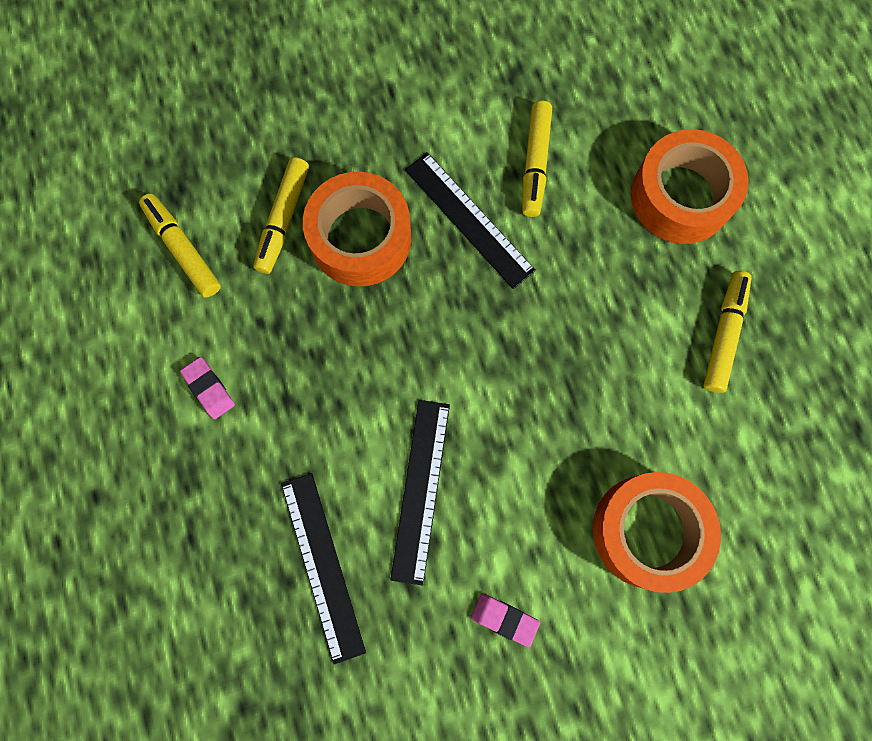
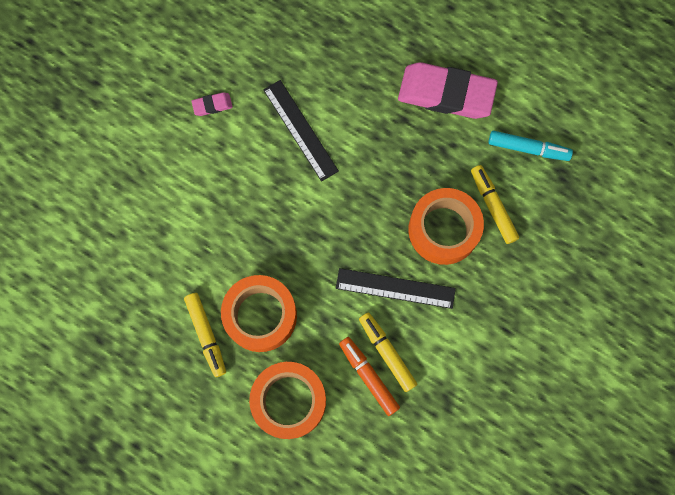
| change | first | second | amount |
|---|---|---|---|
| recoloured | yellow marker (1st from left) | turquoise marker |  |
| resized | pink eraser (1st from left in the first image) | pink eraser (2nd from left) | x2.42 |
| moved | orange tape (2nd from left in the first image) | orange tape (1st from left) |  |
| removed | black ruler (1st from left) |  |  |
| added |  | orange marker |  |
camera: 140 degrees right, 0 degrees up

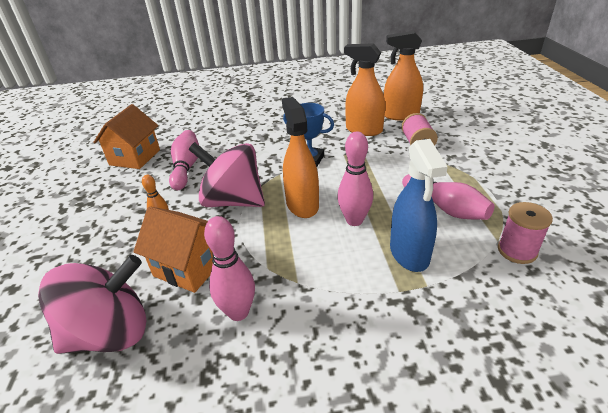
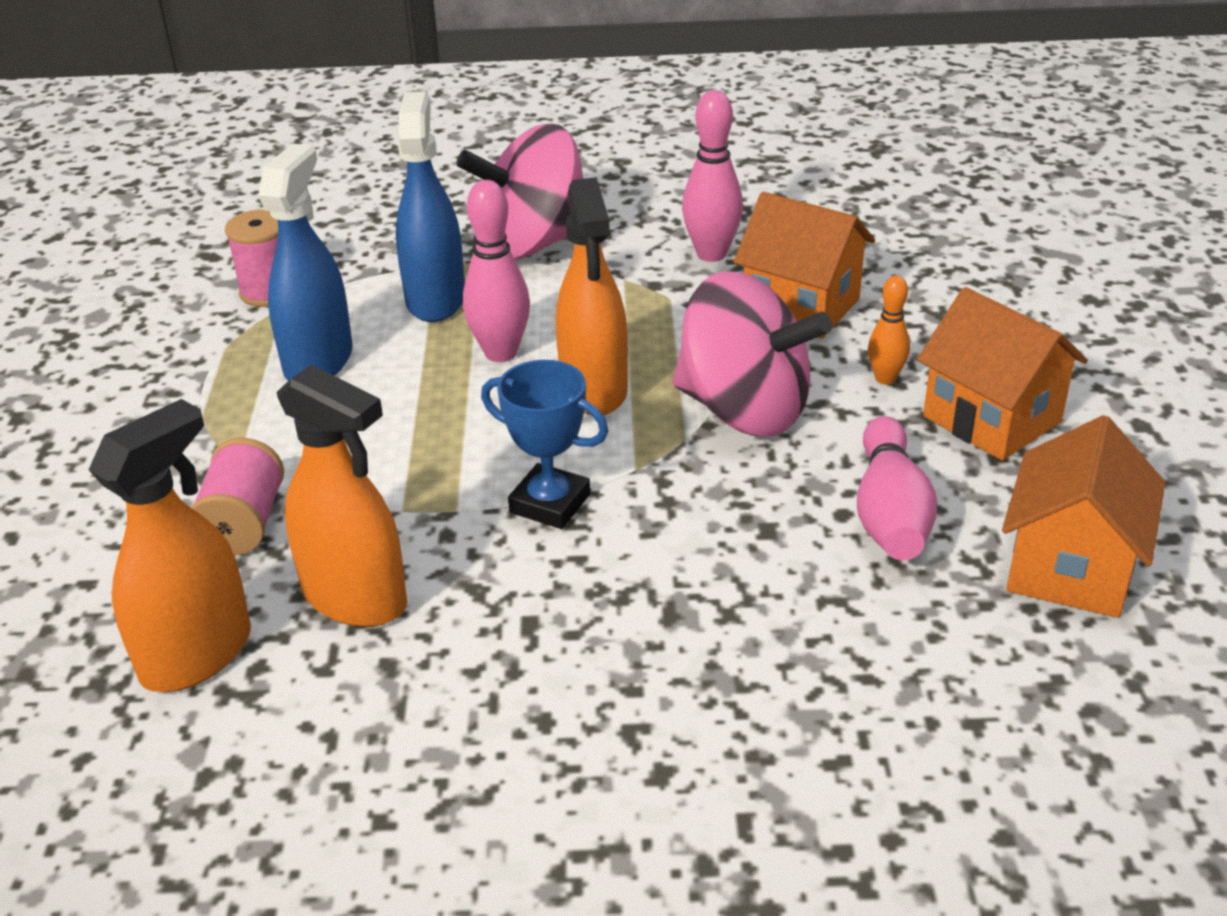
| change | first | second | amount |
|---|---|---|---|
| turned | orange spray bottle (3rd from left in the first image) | orange spray bottle (1st from left) | 60 degrees counterclockwise |
| replaced | pink bowling pin (4th from left) | blue spray bottle (1st from left) |  |
| moved | pink spinning top (1st from left) |  |  |
| added |  | orange house (2nd from left) |  |
camera: 175 degrees left, 0 degrees up

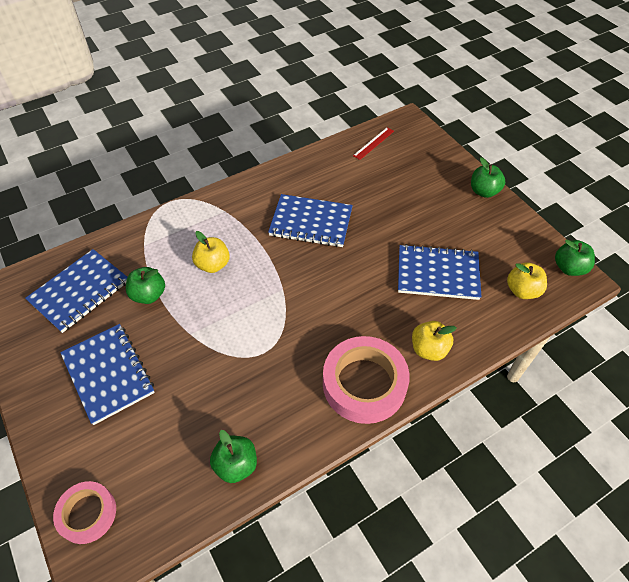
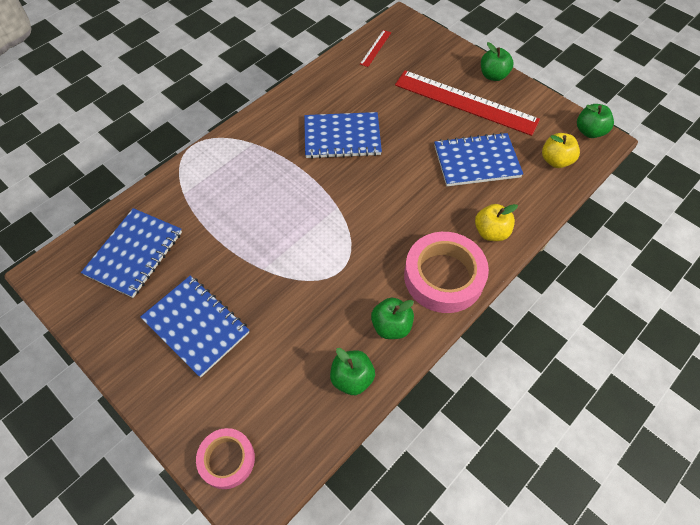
| change | first | second | amount |
|---|---|---|---|
| removed | yellow apple (1st from left) |  |  |
| moved | green apple (1st from left in the first image) | green apple (2nd from left) |  |
| added |  | red ruler (2nd from left) |  |
camera: 15 degrees left, 5 degrees up

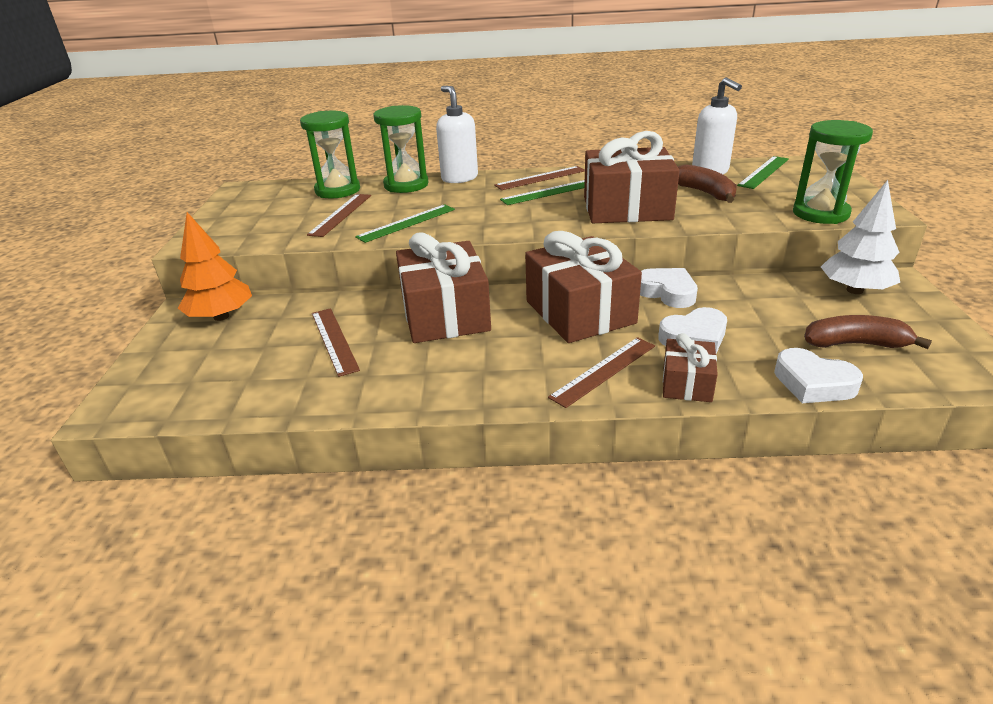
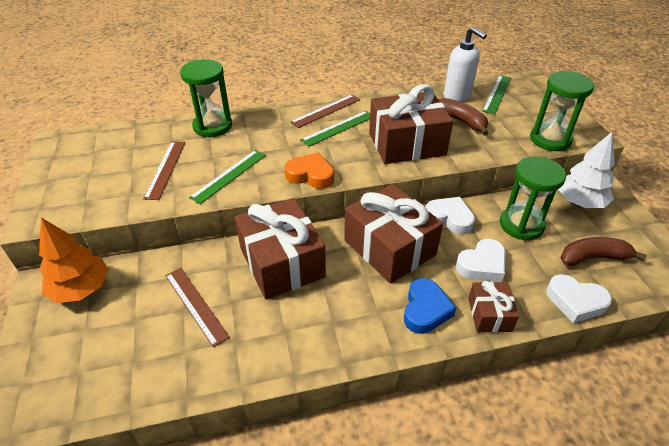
| change | first | second | amount |
|---|---|---|---|
| removed | white soap dispenser (1st from left) |  |  |
| moved | green hourglass (1st from left in the first image) | green hourglass (2nd from left) |  |
| replaced | brown ruler (4th from left) | blue heart |  |
| added |  | orange heart |  |
camera: 15 degrees left, 10 degrees up

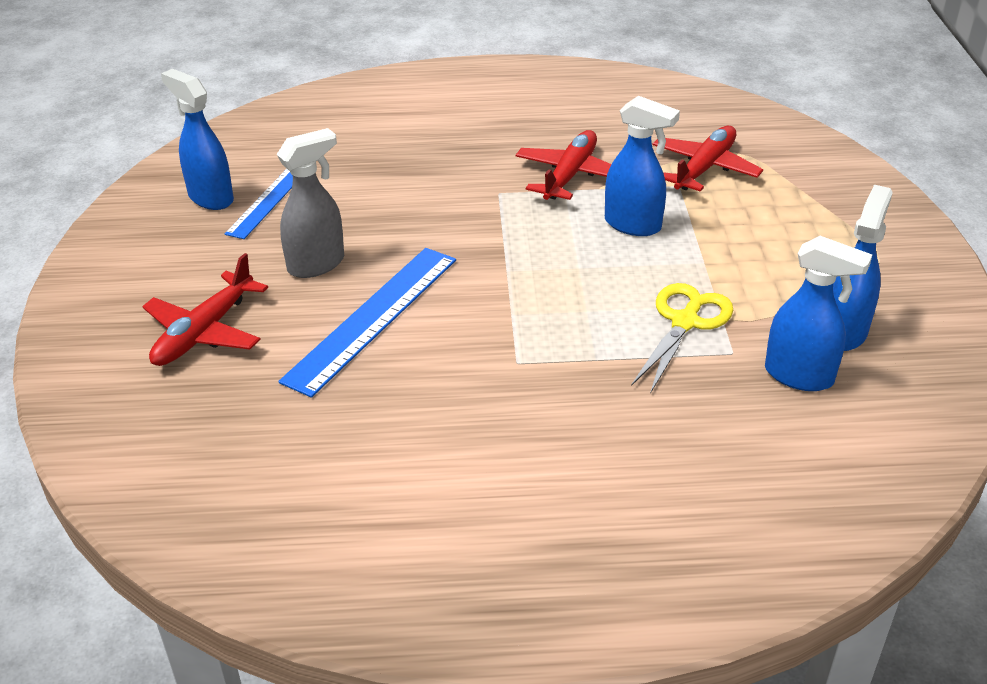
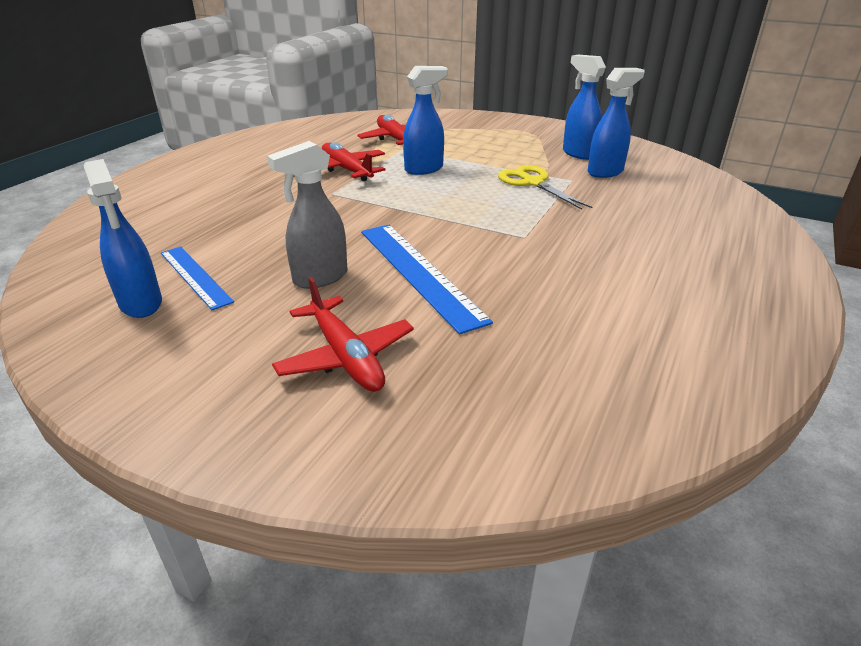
| change | first | second | amount |
|---|---|---|---|
| turned | blue spray bottle (1st from left) |  | 105 degrees counterclockwise |
| turned | grey spray bottle |  | 120 degrees counterclockwise |
camera: 60 degrees left, 5 degrees down

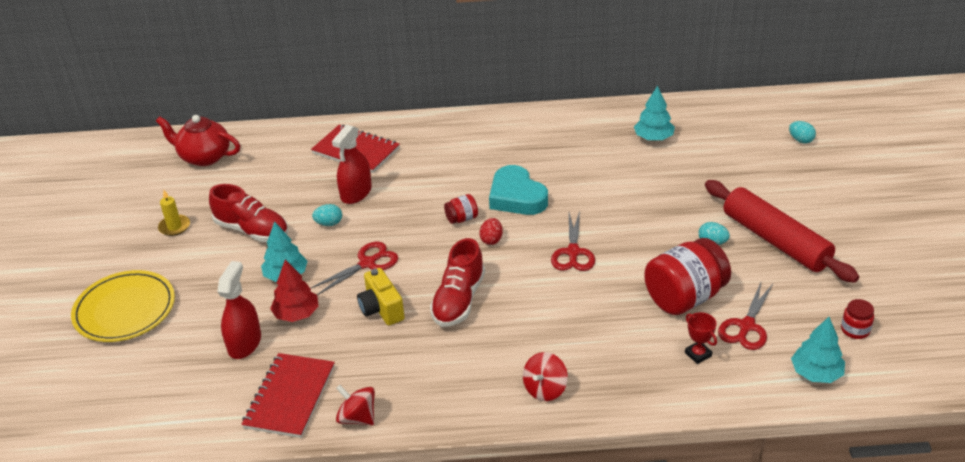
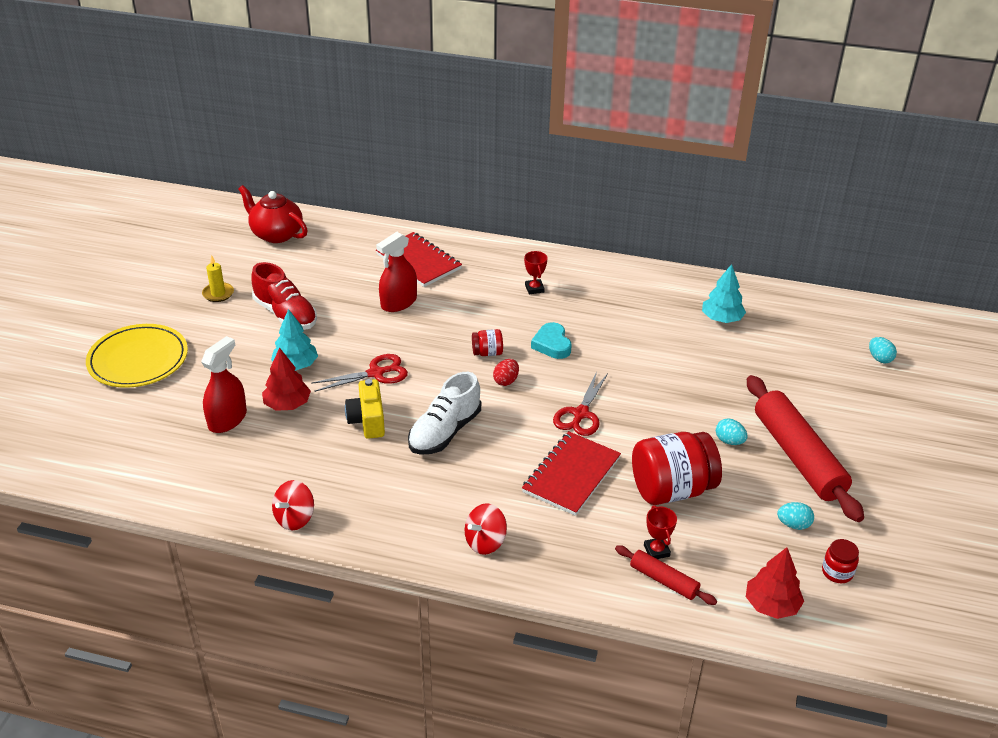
| change | first | second | amount |
|---|---|---|---|
| resized | turquoise heart |  | x0.65 |
| moved | turquoise egg (1st from left in the first image) | turquoise egg (2nd from left) |  |
| recoloured | red shoe (2nd from left) | white shoe |  |
| removed | red scissors (3rd from left) |  |  |
| recoloured | turquoise tree (3rd from left) | red tree (2nd from left) |  |
| moved | red notebook (1st from left in the first image) | red notebook (2nd from left) |  |
| turned | red spinning top (1st from left) |  | 105 degrees counterclockwise |
| added |  | red trophy (1st from left) |  |
| added |  | red rolling pin (1st from left) |  |
camera: 15 degrees right, 0 degrees up

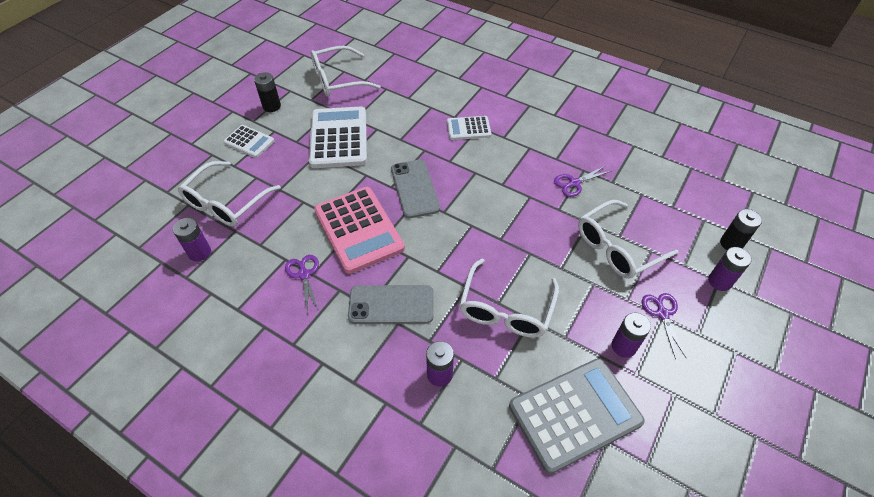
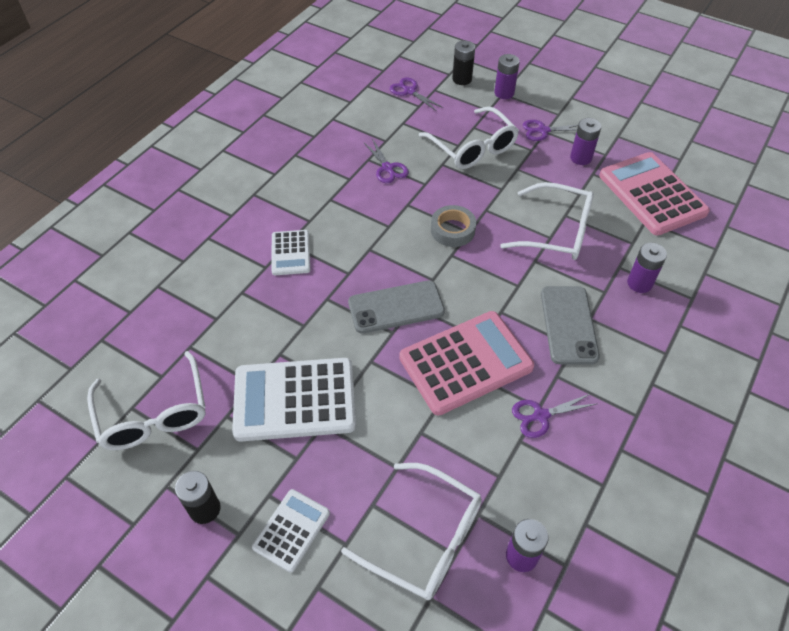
| change | first | second | amount |
|---|---|---|---|
| recoloured | grey calculator | pink calculator (2nd from left) |  |
| added |  | purple scissors (2nd from left) |  |
| added |  | grey tape |  |
camera: 90 degrees left, 0 degrees up

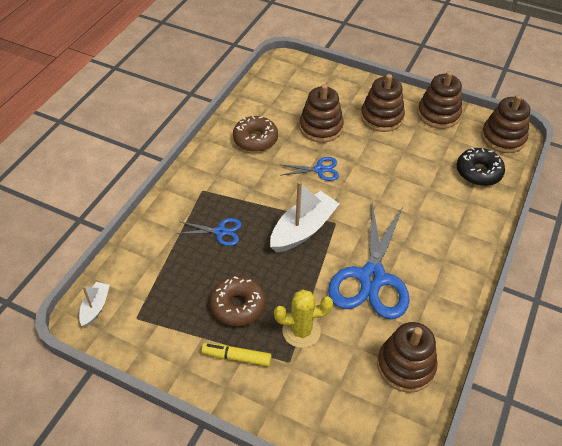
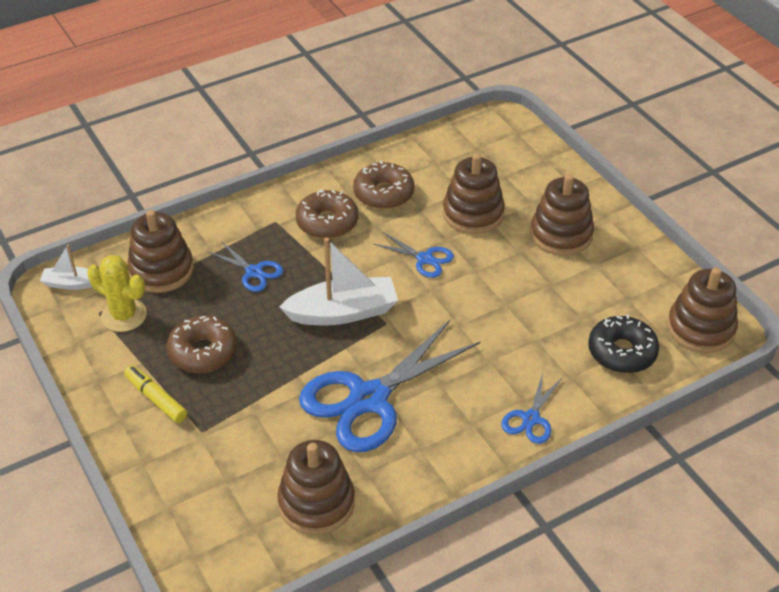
| change | first | second | amount |
|---|---|---|---|
| moved | brown stacking toy (4th from left in the first image) | brown stacking toy (1st from left) |  |
| turned | white boat (1st from left) |  | 135 degrees counterclockwise |
| moved | yellow cactus |  |  |
| added |  | brown donut (2nd from left) |  |
| added |  | blue scissors (4th from left) |  |
camera: 35 degrees right, 5 degrees down

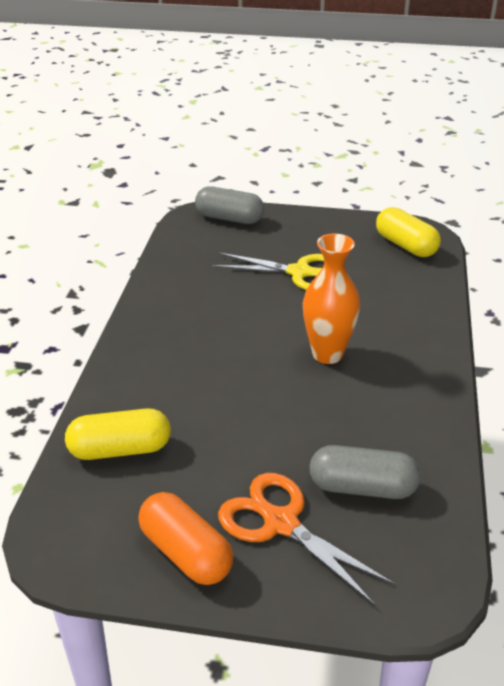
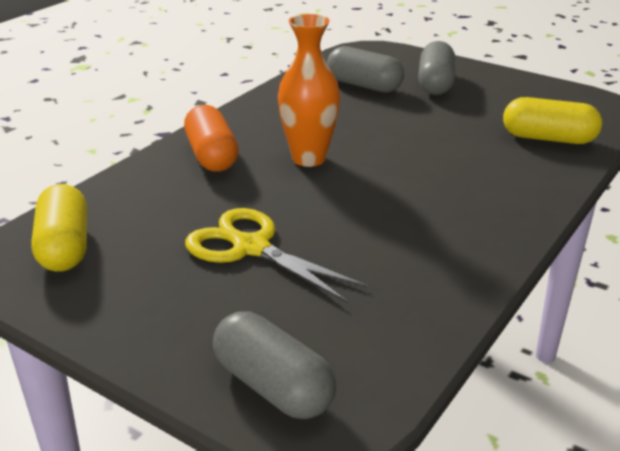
| change | first | second | amount |
|---|---|---|---|
| replaced | orange scissors | grey capsule (3rd from left) |  |
| moved | orange capsule |  |  |
camera: 155 degrees left, 5 degrees down

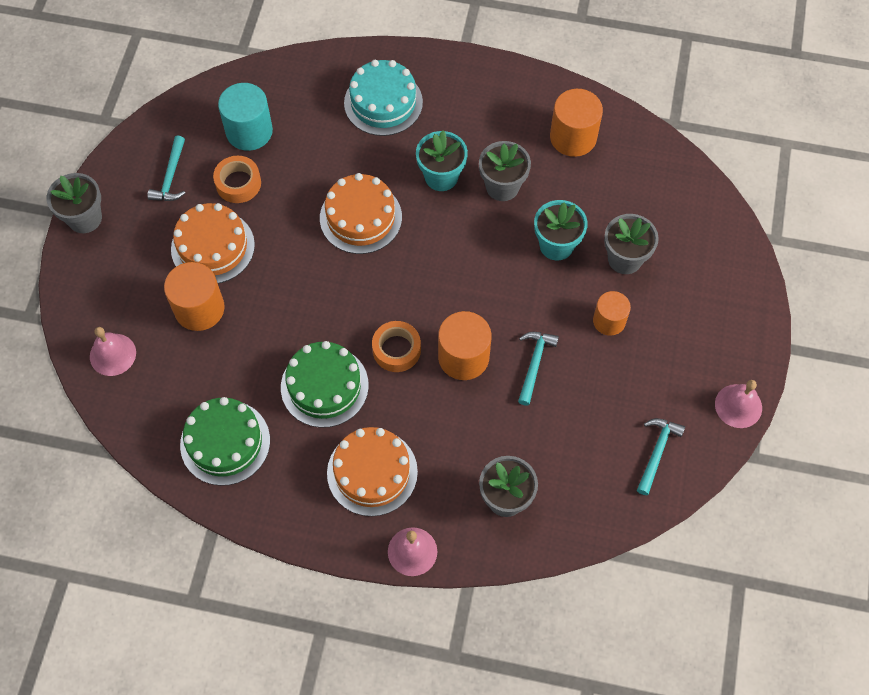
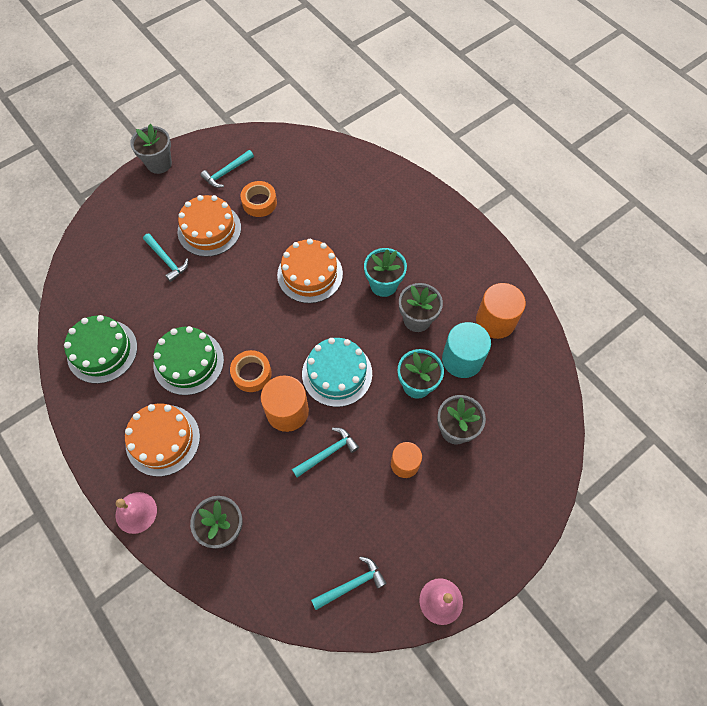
| change | first | second | amount |
|---|---|---|---|
| moved | turquoise cake |  |  |
| moved | turquoise cylinder |  |  |
| replaced | orange cylinder (1st from left) | turquoise hammer (1st from left) |  |
| removed | pink bell (1st from left) |  |  |
camera: 40 degrees right, 0 degrees up

